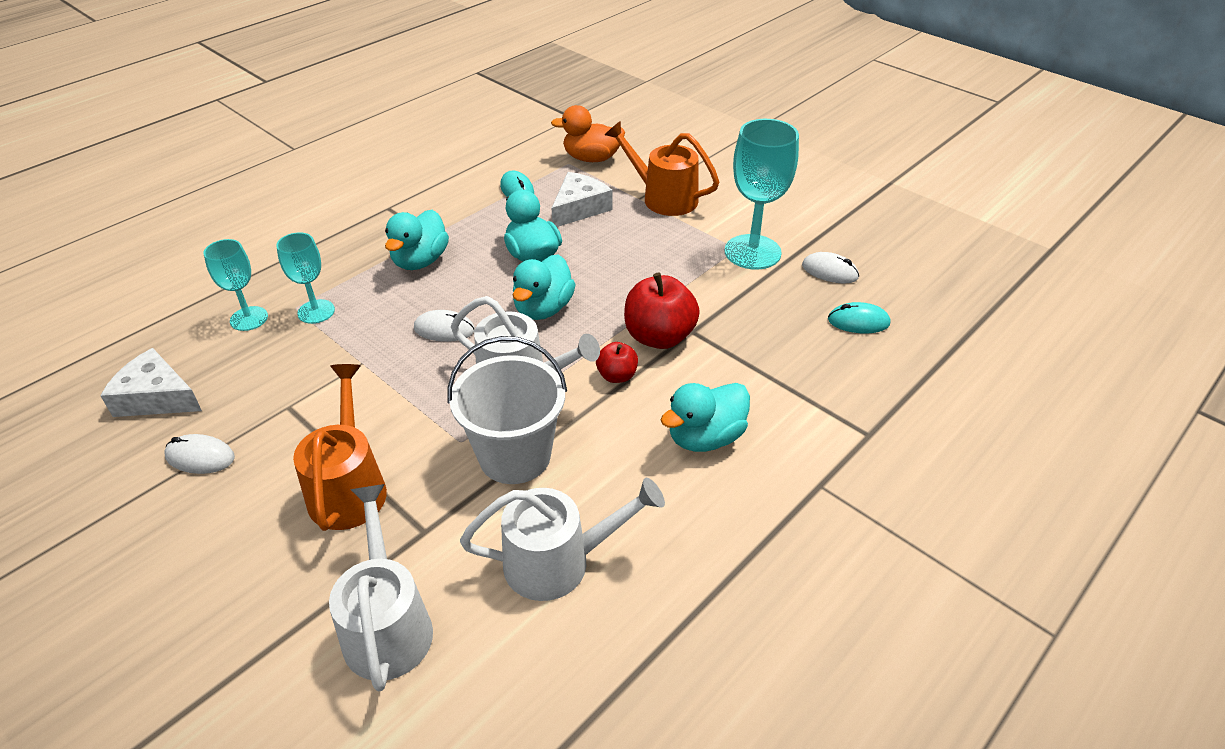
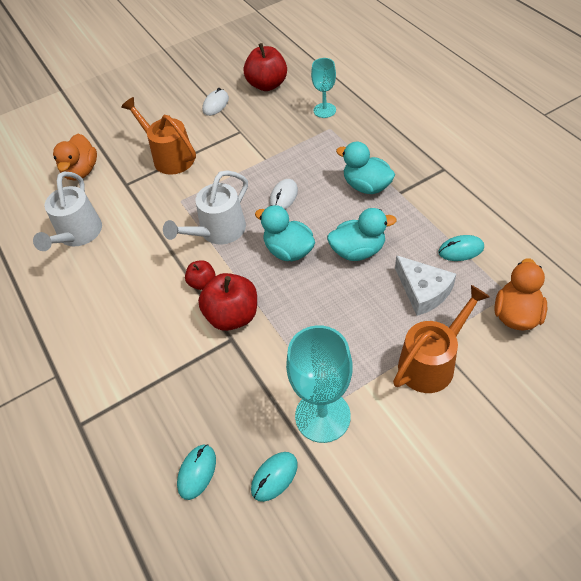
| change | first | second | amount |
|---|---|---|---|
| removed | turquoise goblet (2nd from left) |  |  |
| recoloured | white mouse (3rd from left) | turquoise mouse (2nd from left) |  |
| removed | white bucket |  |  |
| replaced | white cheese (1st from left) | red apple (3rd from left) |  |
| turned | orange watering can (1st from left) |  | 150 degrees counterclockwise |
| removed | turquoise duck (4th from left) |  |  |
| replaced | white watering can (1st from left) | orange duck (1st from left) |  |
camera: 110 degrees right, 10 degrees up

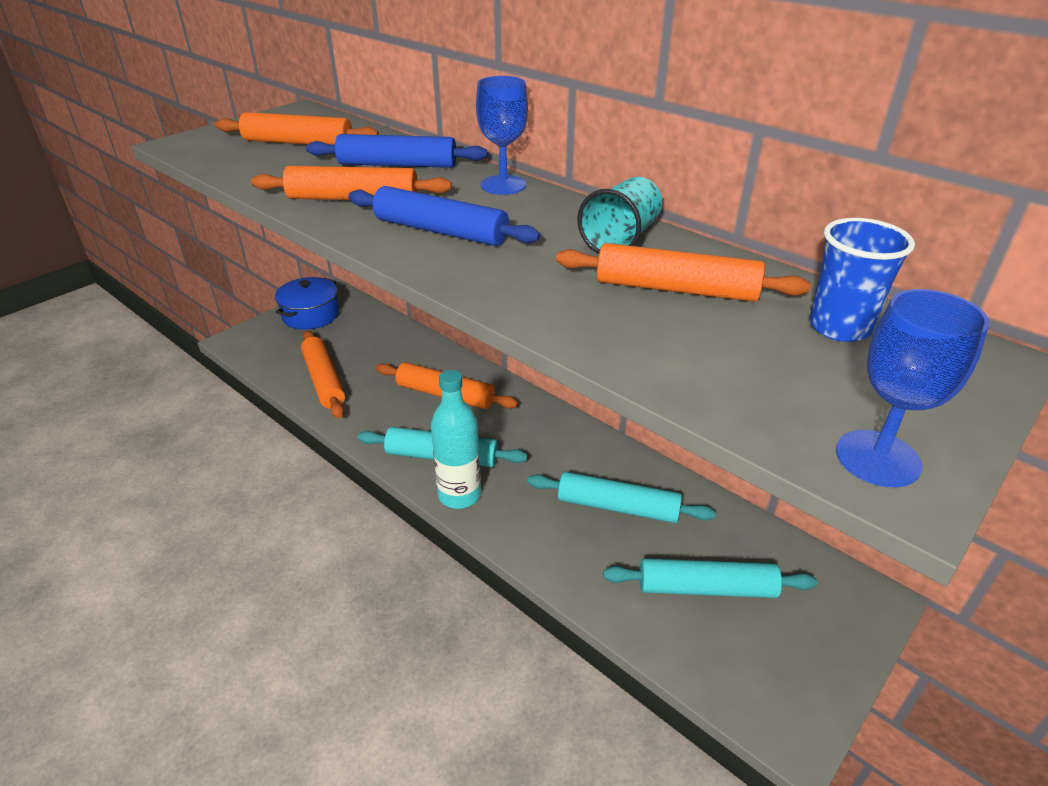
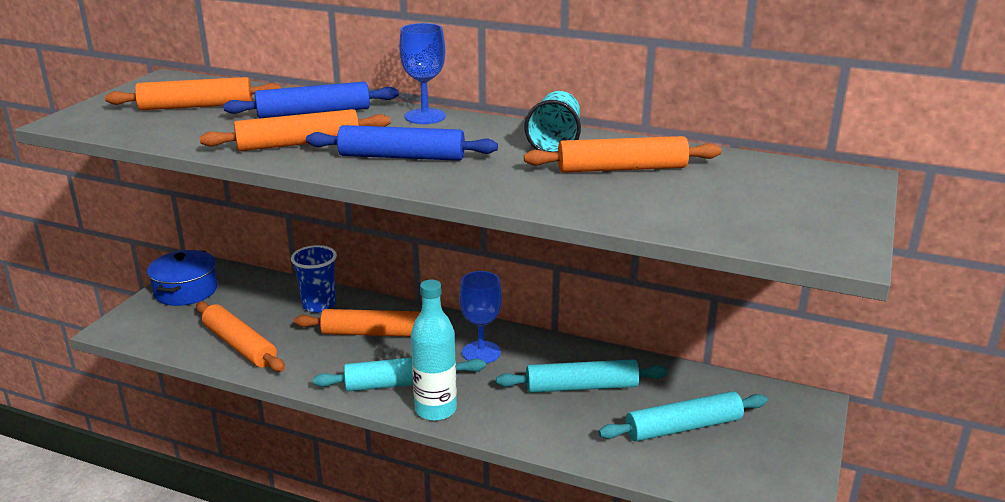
| change | first | second | amount |
|---|---|---|---|
| moved | blue cup |  |  |
| moved | blue goblet (2nd from left) |  |  |
camera: 20 degrees left, 10 degrees down

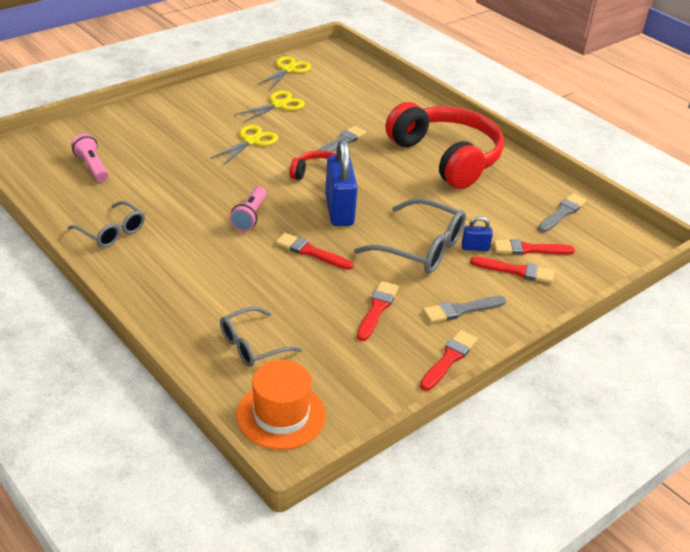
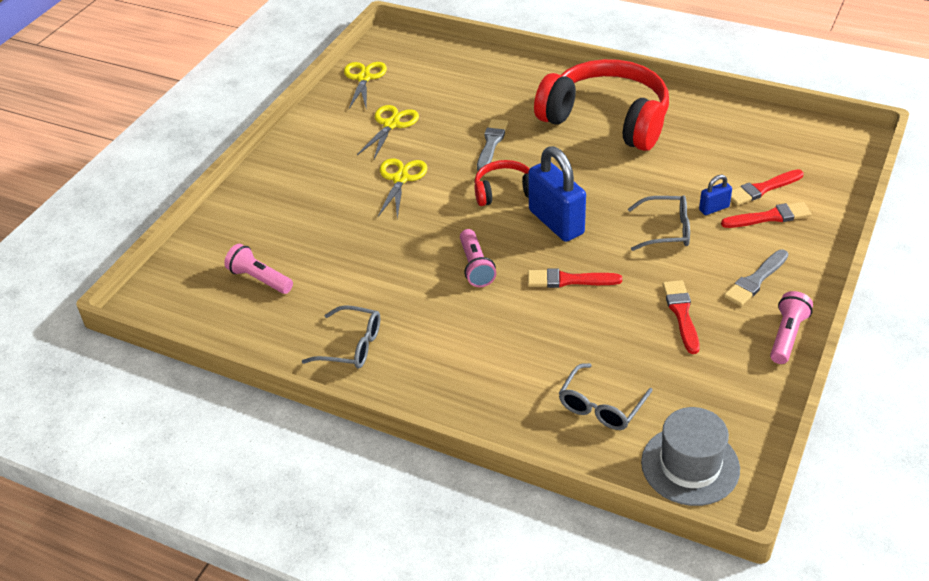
| change | first | second | amount |
|---|---|---|---|
| removed | grey brush (3rd from left) |  |  |
| resized | grey glasses (3rd from left) |  | x0.63 |
| replaced | red brush (3rd from left) | pink flashlight (3rd from left) |  |
| recoloured | orange hat | grey hat |  |
camera: 20 degrees left, 5 degrees up

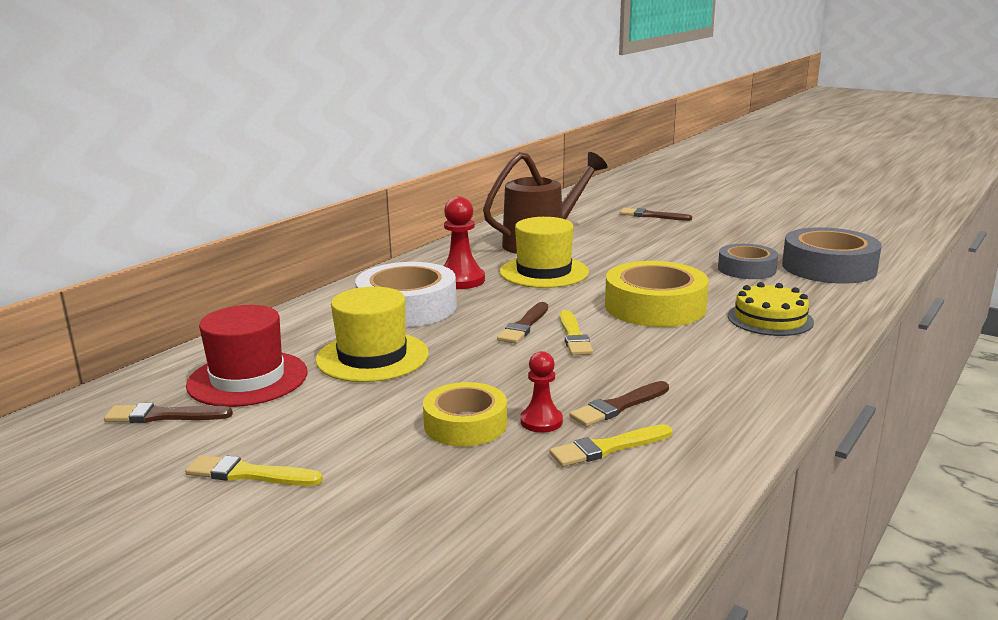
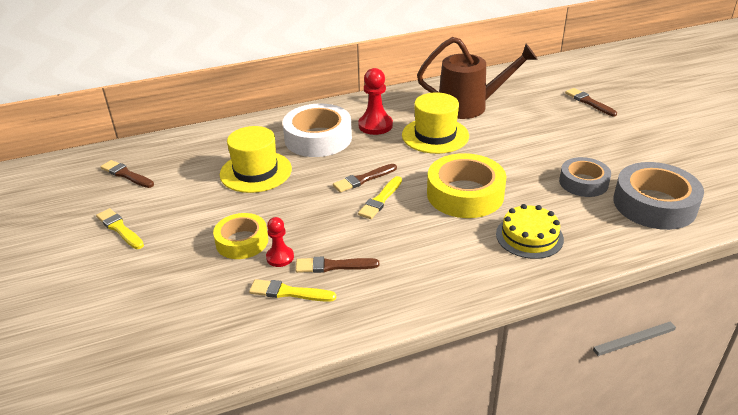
| change | first | second | amount |
|---|---|---|---|
| removed | red hat |  |  |
camera: 35 degrees right, 15 degrees up

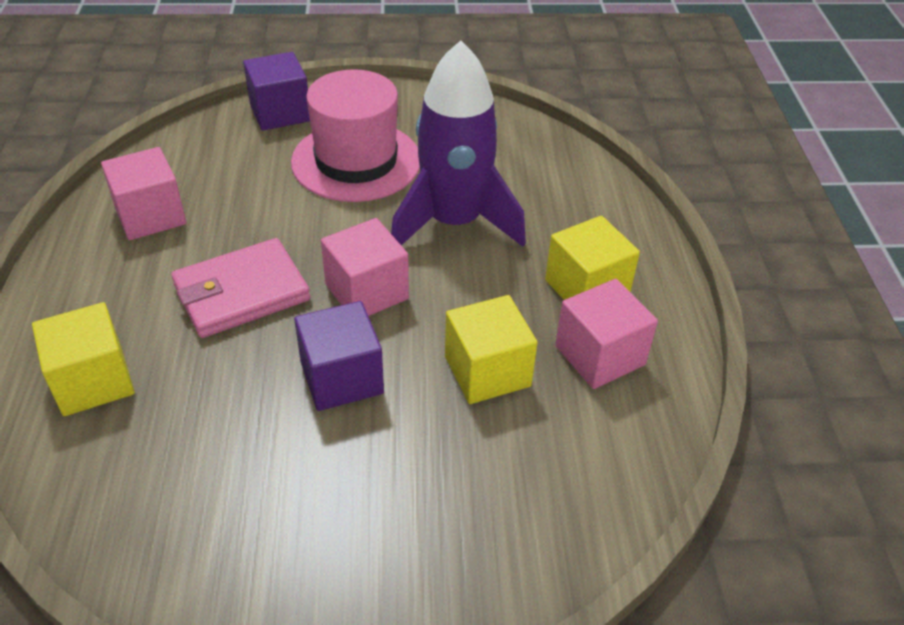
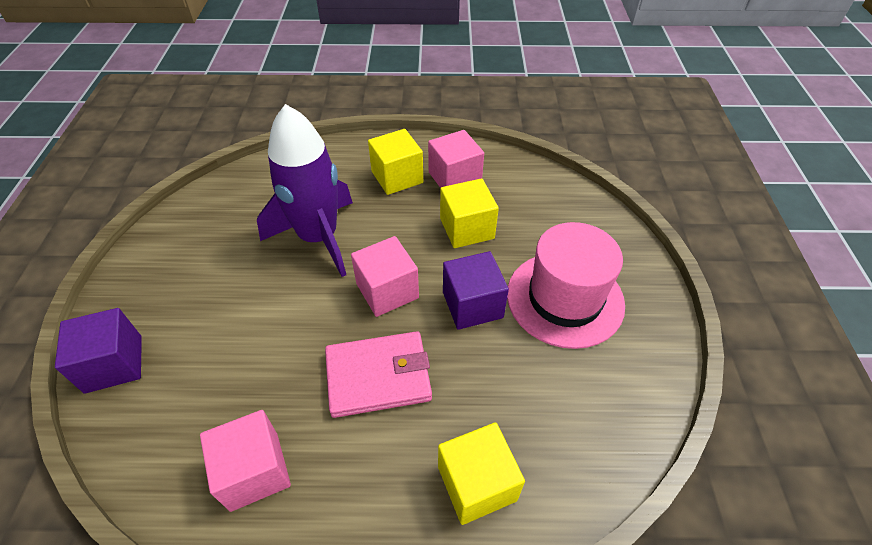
| change | first | second | amount |
|---|---|---|---|
| moved | pink hat |  |  |
| turned | pink wallet |  | 75 degrees counterclockwise |
camera: 85 degrees left, 5 degrees up

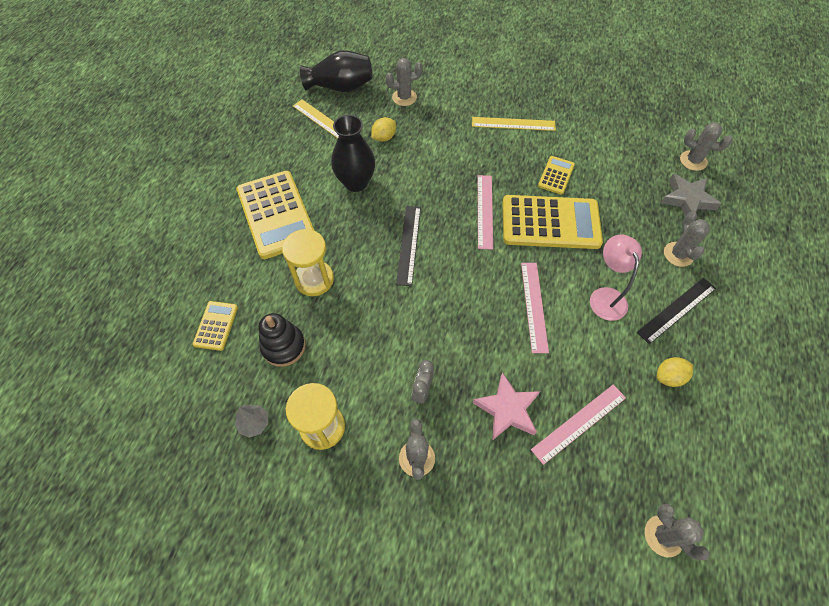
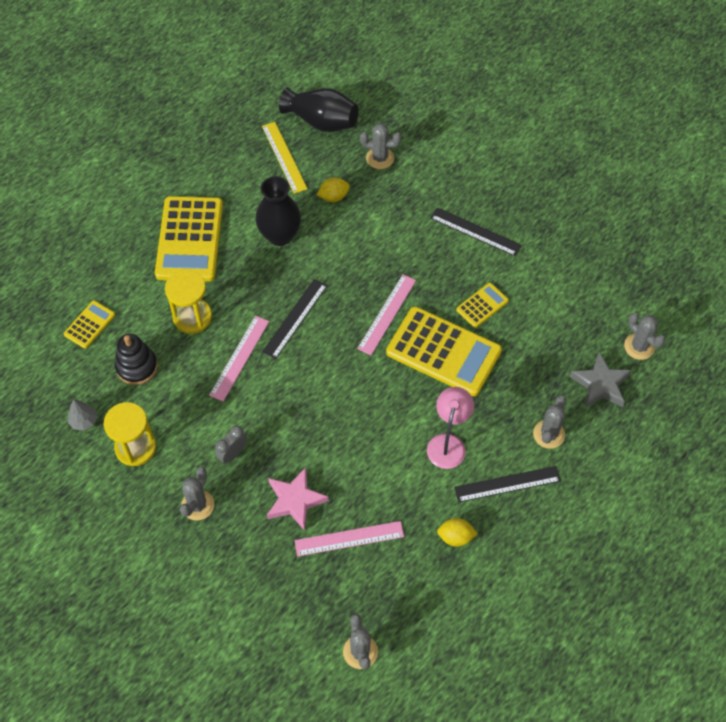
| change | first | second | amount |
|---|---|---|---|
| recoloured | yellow ruler (2nd from left) | black ruler (2nd from left) |  |
| moved | pink ruler (2nd from left in the first image) | pink ruler (1st from left) |  |
camera: 25 degrees right, 0 degrees up

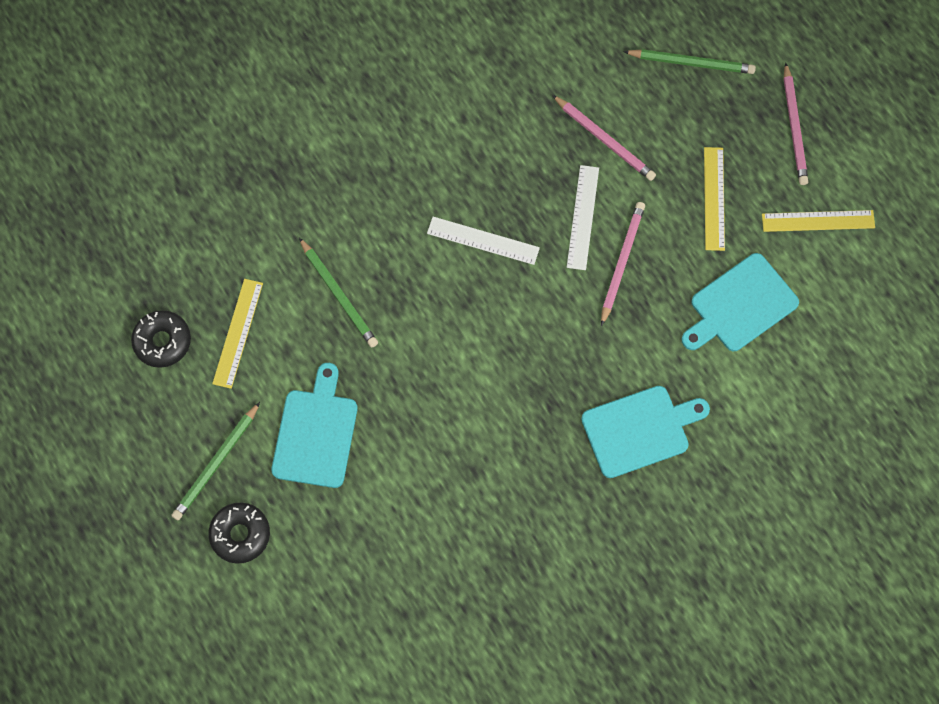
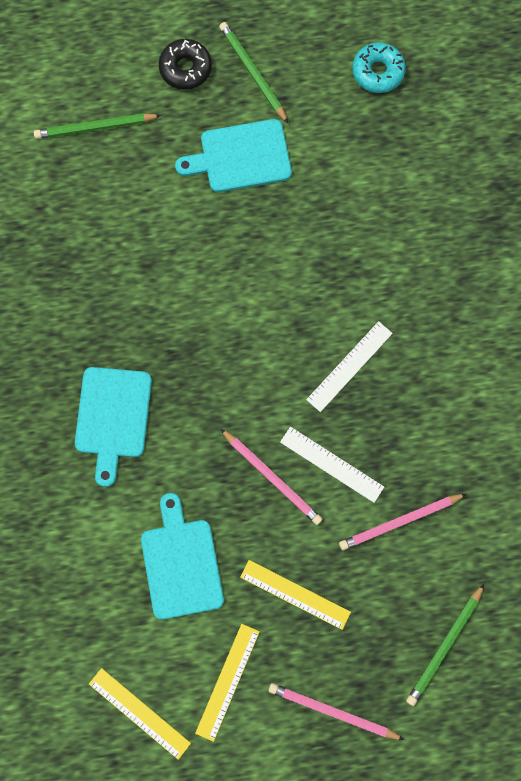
| change | first | second | amount |
|---|---|---|---|
| moved | green pencil (2nd from left in the first image) | green pencil (1st from left) |  |
| moved | yellow ruler (1st from left) |  |  |
| recoloured | black donut (1st from left) | turquoise donut |  |
| turned | turquoise cutting board (1st from left in the first image) | turquoise cutting board (3rd from left) | 135 degrees clockwise |
camera: 115 degrees right, 5 degrees up

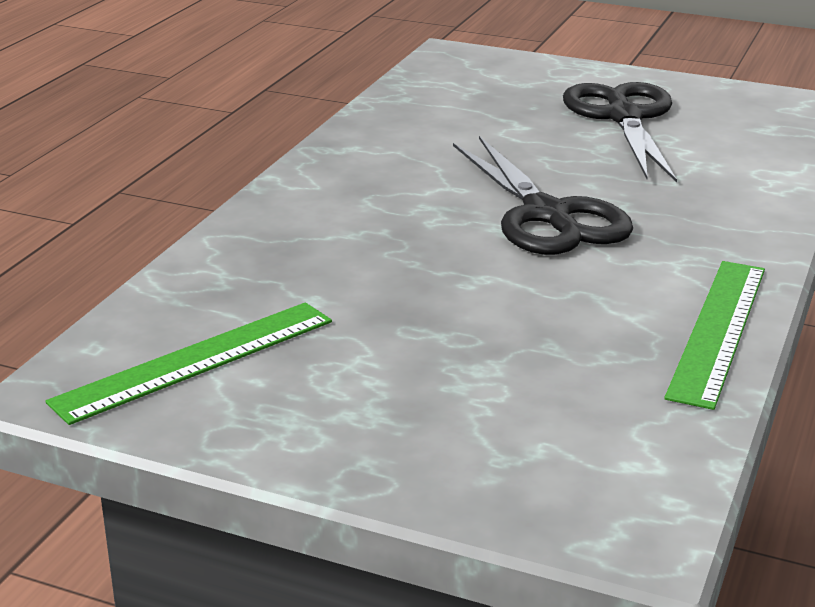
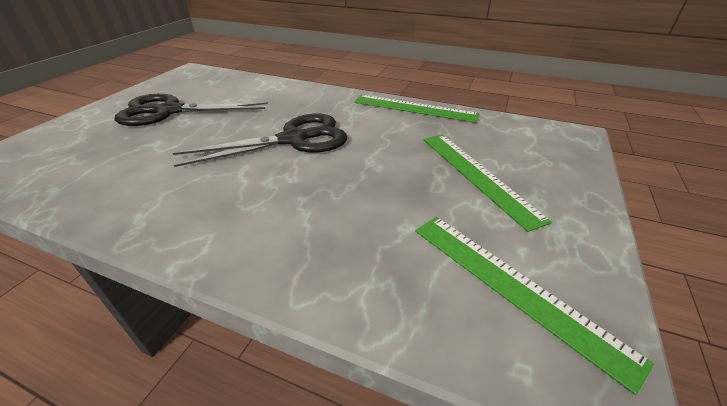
| change | first | second | amount |
|---|---|---|---|
| added |  | green ruler (2nd from left) |  |
camera: 90 degrees left, 10 degrees up

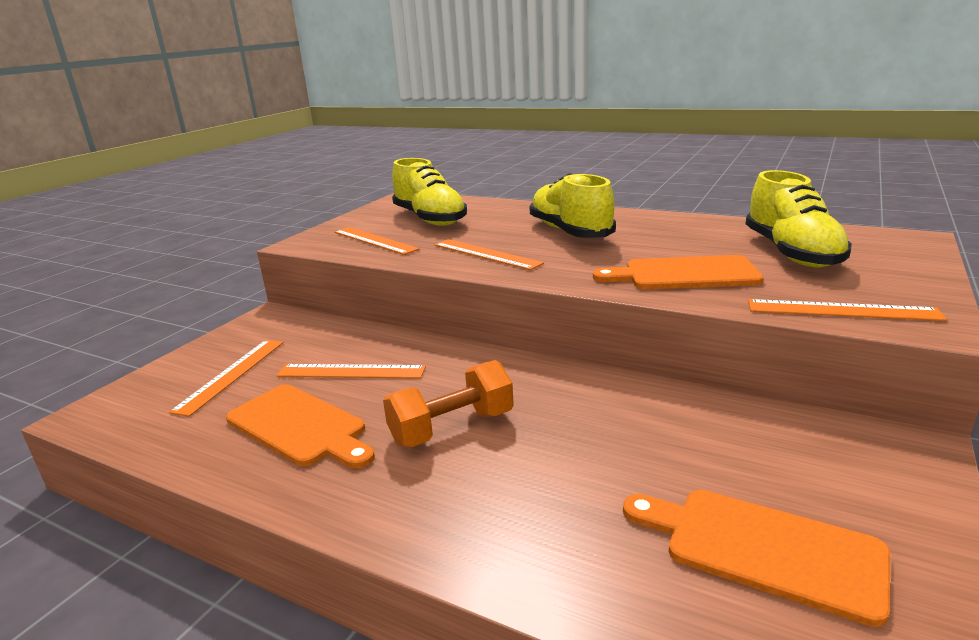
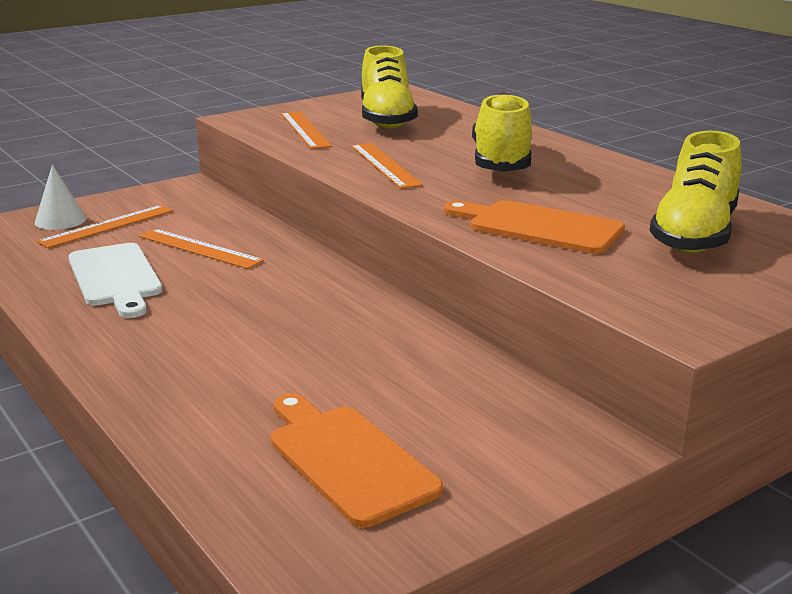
| change | first | second | amount |
|---|---|---|---|
| removed | orange ruler (5th from left) |  |  |
| removed | orange dumbbell |  |  |
| recoloured | orange cutting board (1st from left) | white cutting board |  |
| added |  | white cone |  |
camera: 25 degrees right, 0 degrees up

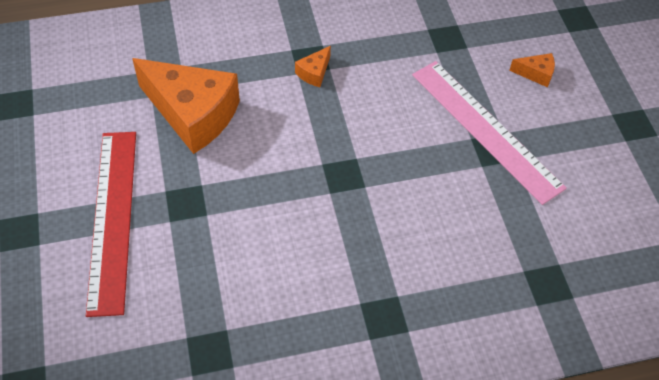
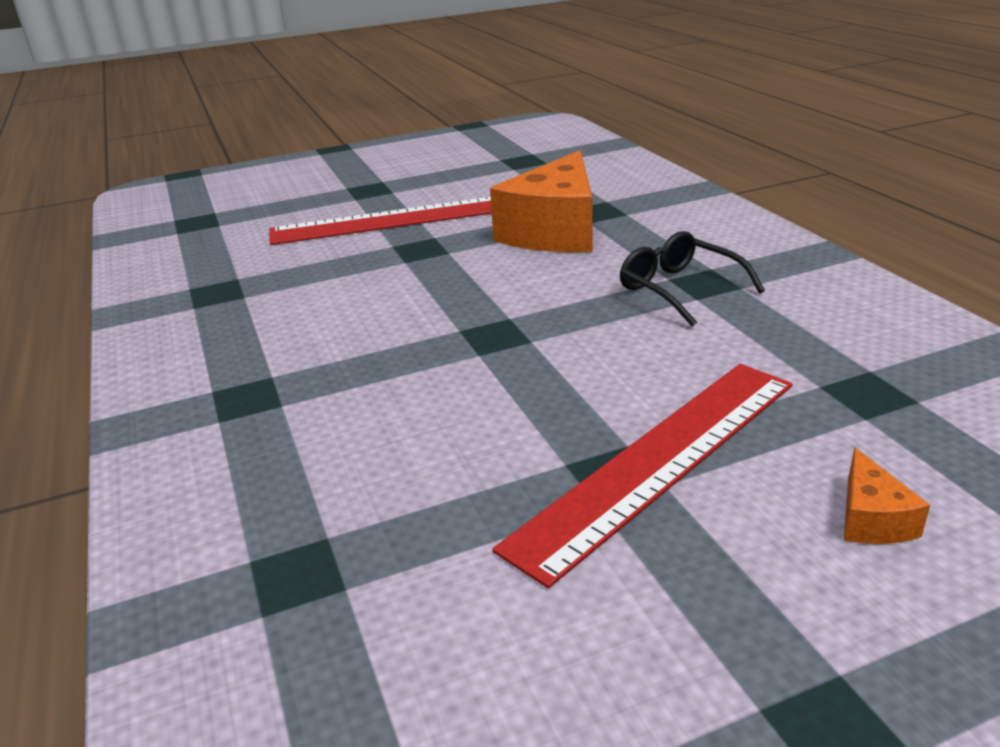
| change | first | second | amount |
|---|---|---|---|
| replaced | orange cheese (2nd from left) | black glasses |  |
| recoloured | pink ruler | red ruler (2nd from left) |  |
camera: 85 degrees right, 25 degrees down

